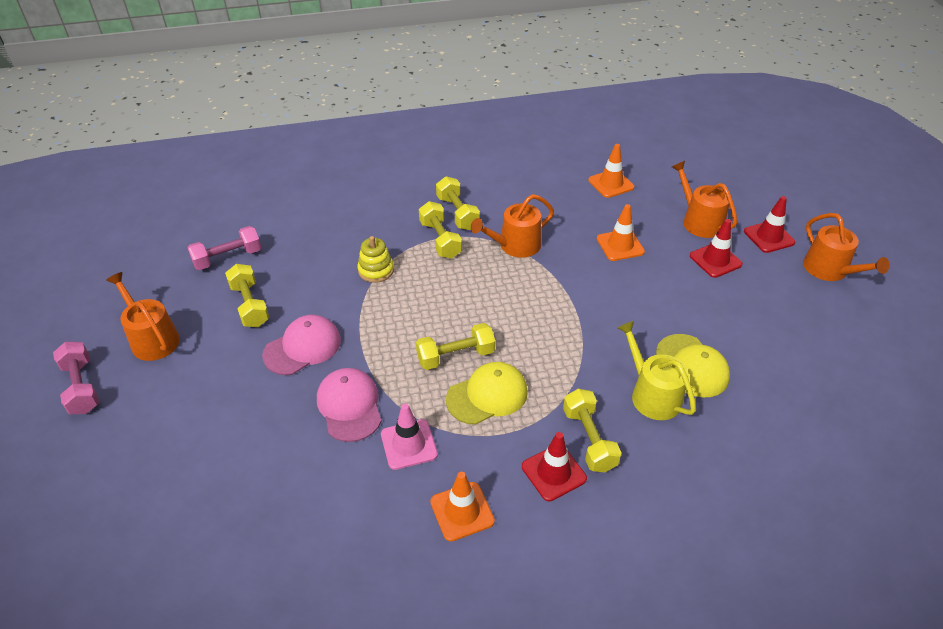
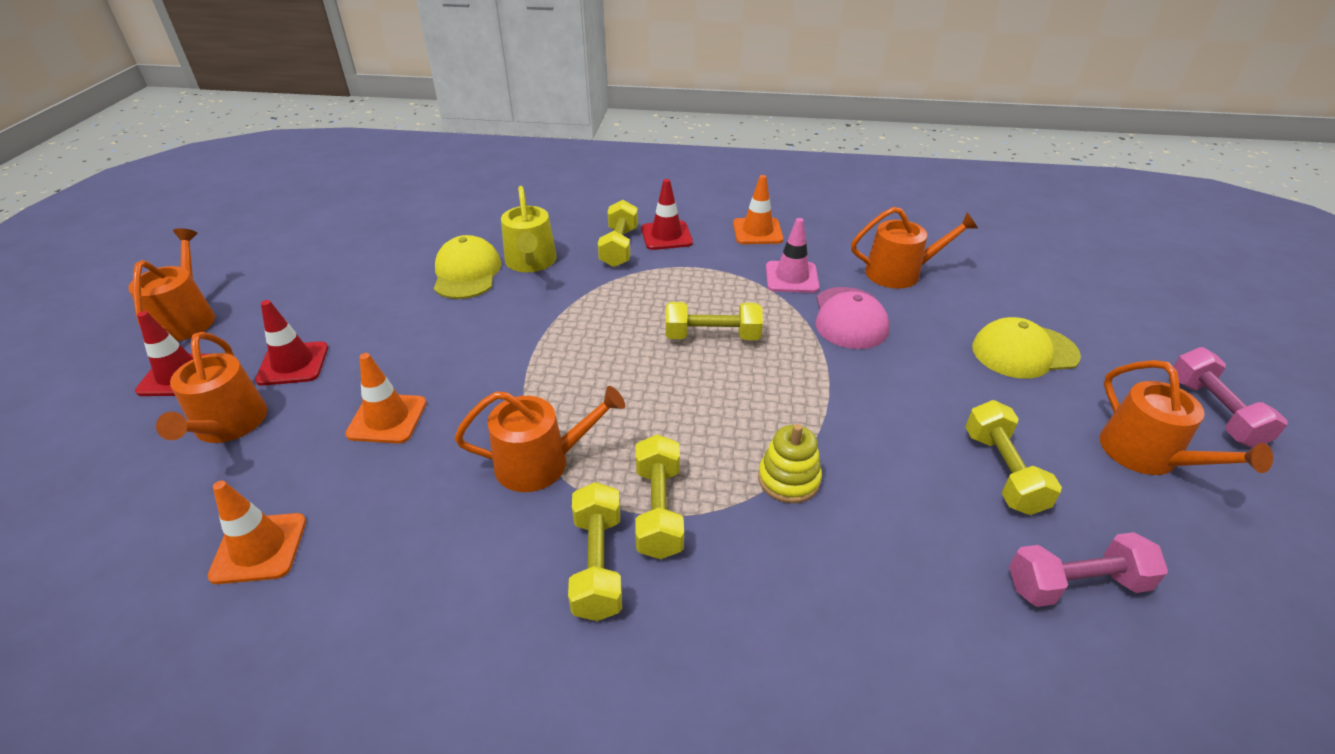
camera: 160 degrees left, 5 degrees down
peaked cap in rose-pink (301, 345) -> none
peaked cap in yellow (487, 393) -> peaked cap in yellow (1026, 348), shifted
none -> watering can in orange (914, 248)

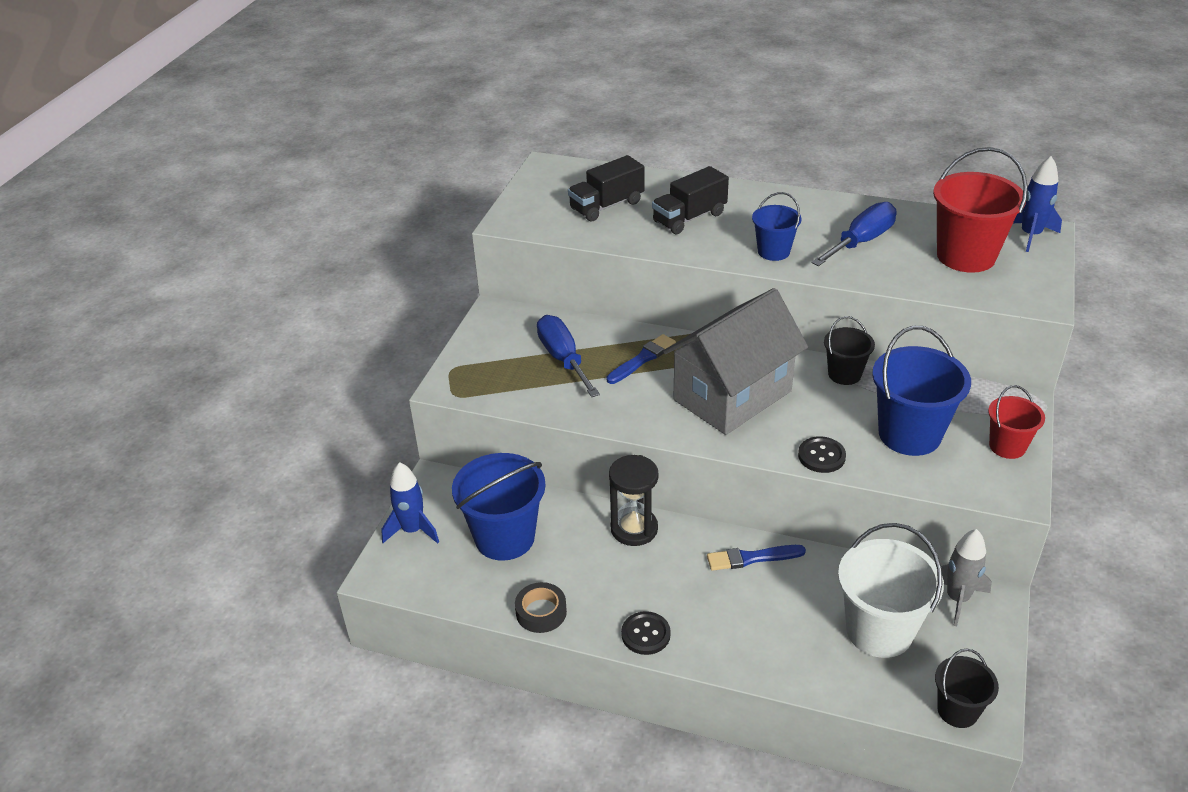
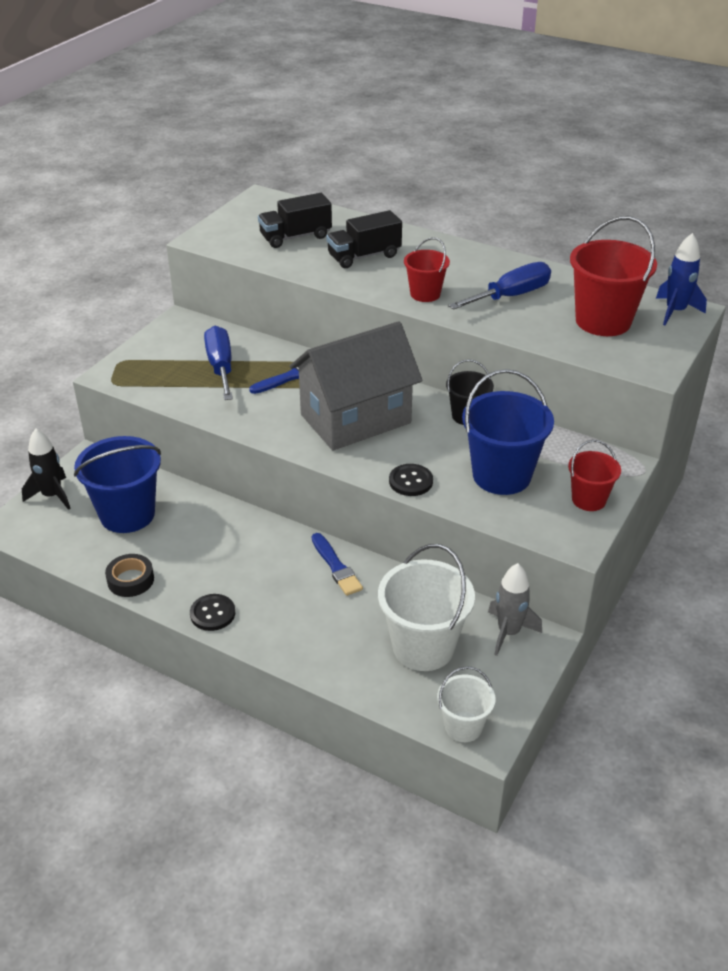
camera: 10 degrees right, 0 degrees up
pail in blue (776, 226) -> pail in red (427, 269)
hourglass in ebony (634, 500) -> none
rocket in blue (410, 503) -> rocket in ebony (46, 469)
paintbrush in blue (756, 558) -> paintbrush in blue (337, 564), 120 degrees counterclockwise
pail in ebony (967, 688) -> pail in white (466, 704)

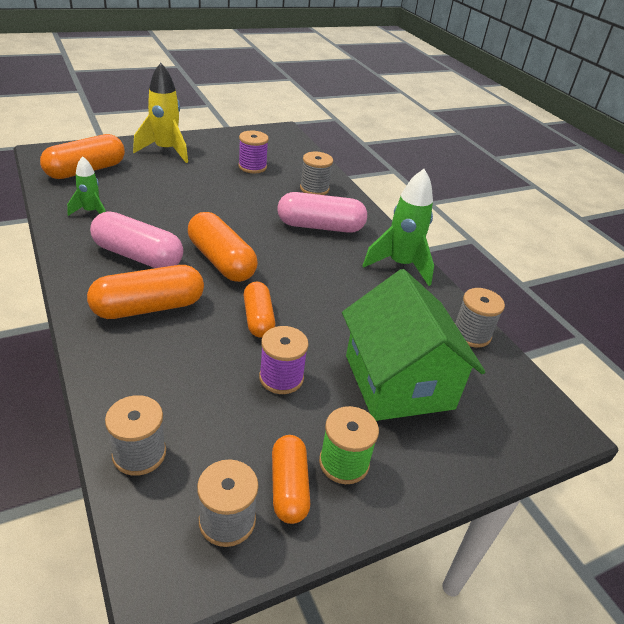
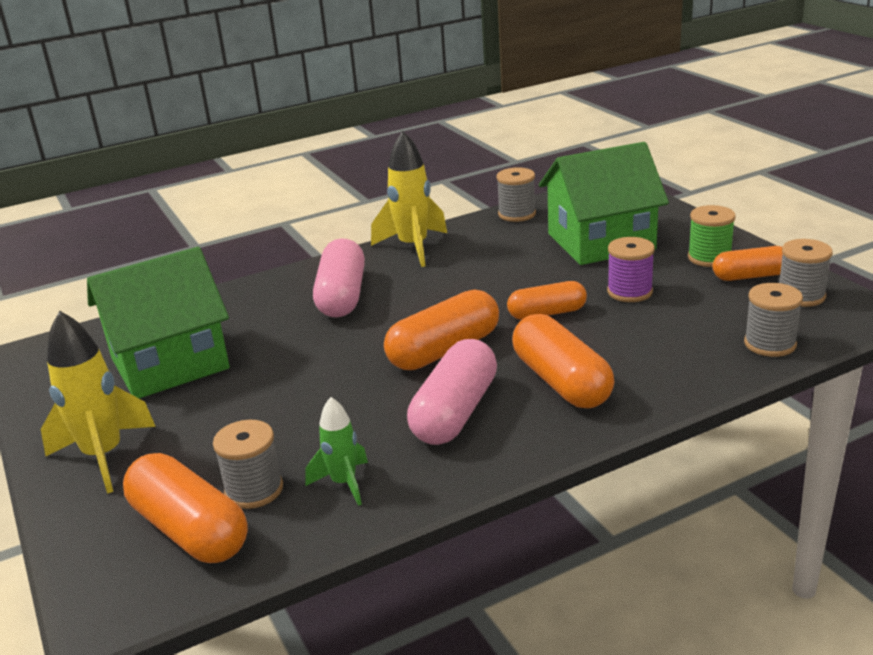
camera: 85 degrees left, 10 degrees down
reel of thread in violet (253, 152) -> cottage in leaf-green (158, 322)
reel of thread in ash-grey (316, 173) -> reel of thread in ash-grey (248, 464), shifted
rocket in leaf-green (398, 227) -> rocket in yellow (409, 199)

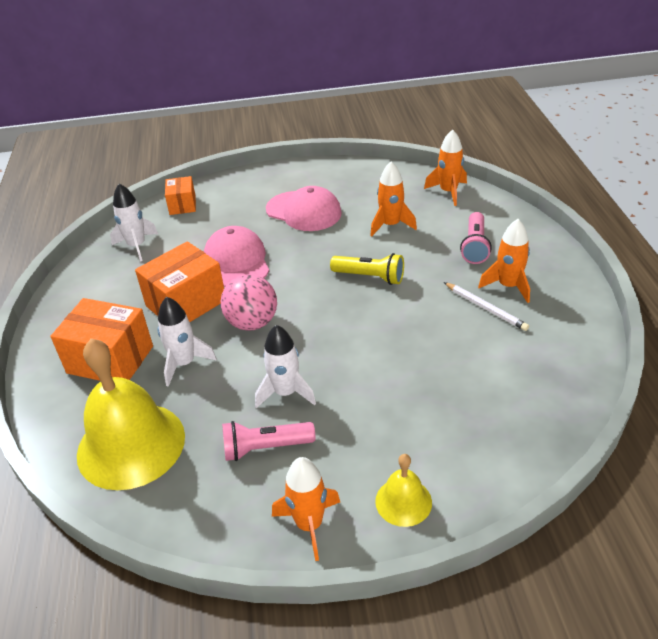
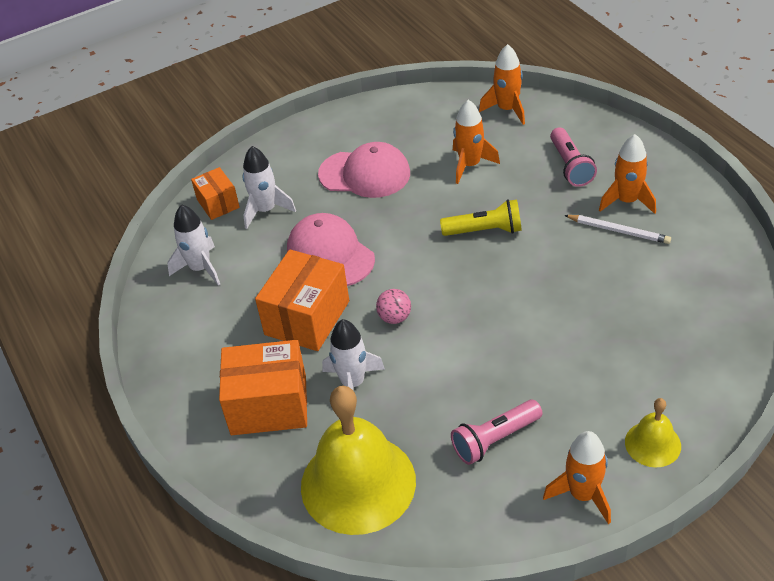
camera: 20 degrees left, 5 degrees up
play ball in rose-pink (249, 302) -> play ball in rose-pink (393, 306), x0.57
rocket in white (285, 366) -> rocket in white (269, 187), shifted

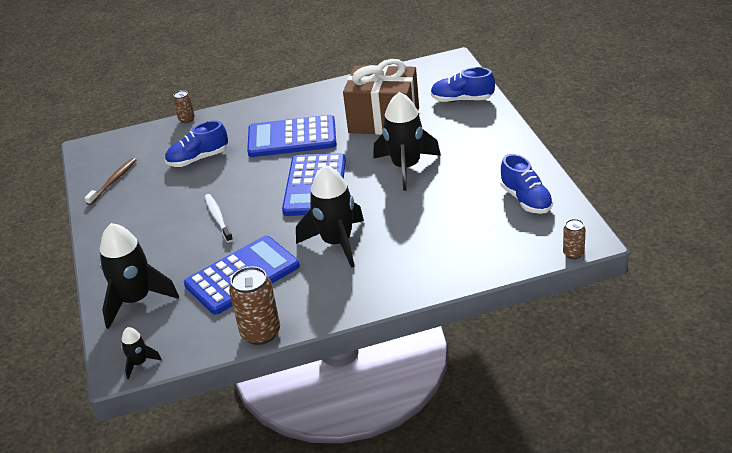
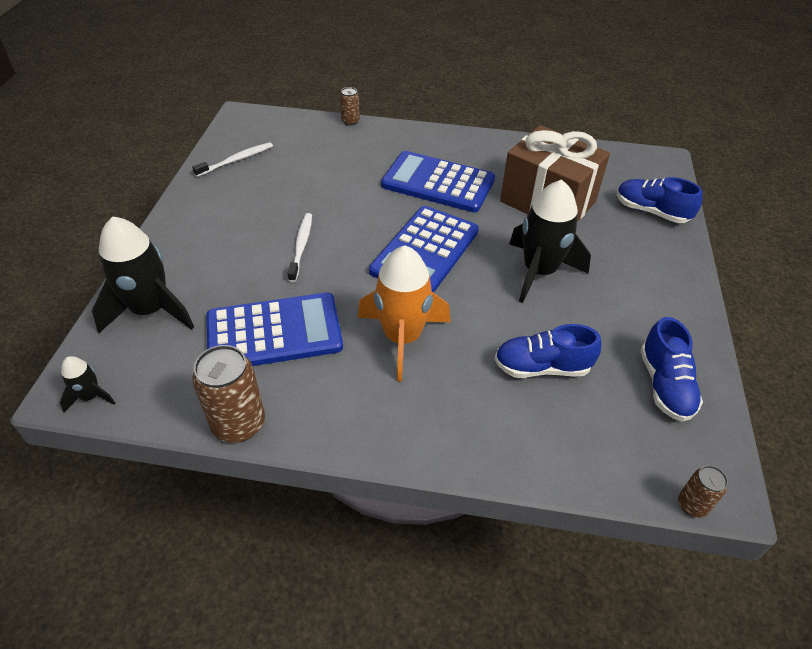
camera: 20 degrees right, 10 degrees up
shoe in blue (196, 144) -> shoe in blue (548, 351), shifted
toothbrush in brown (110, 181) -> toothbrush in white (232, 159)
rocket in ebony (330, 216) -> rocket in orange (404, 313)

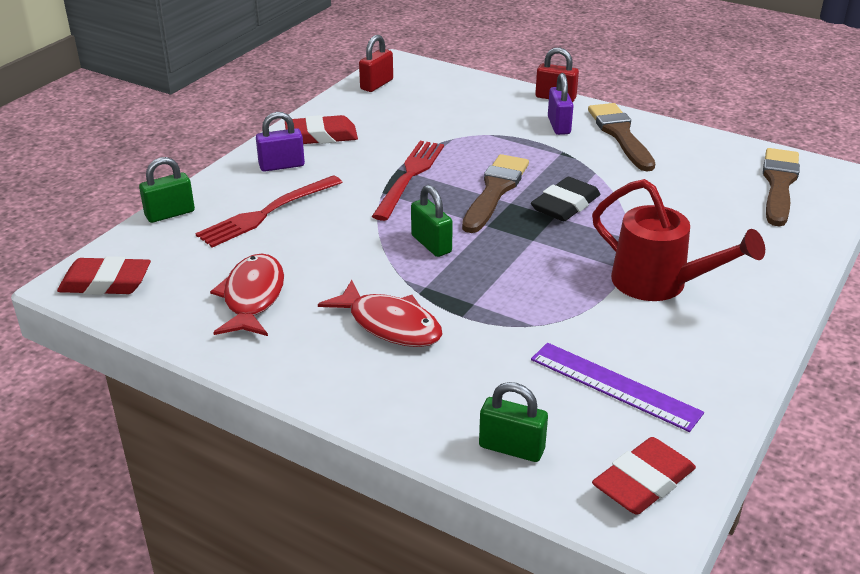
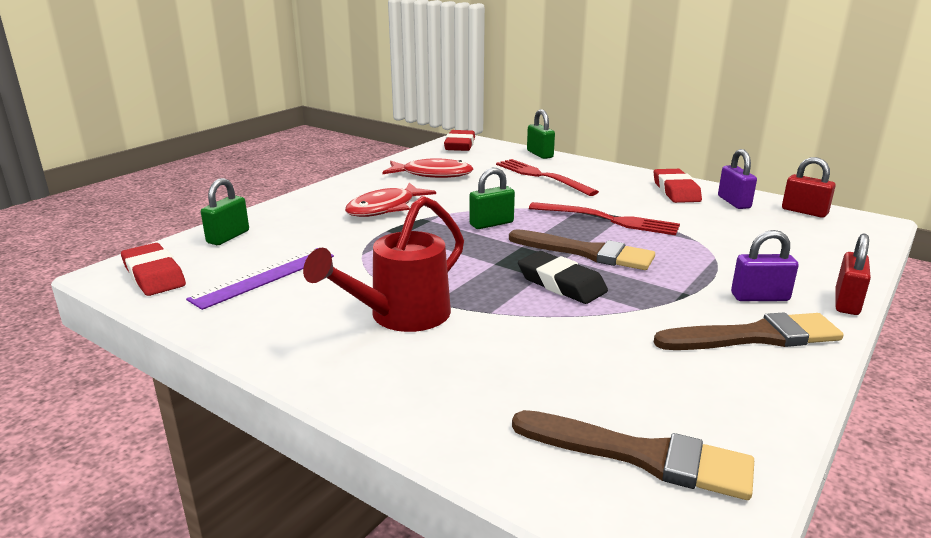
camera: 95 degrees right, 10 degrees down
padlock in violet (280, 142) -> padlock in violet (737, 179), shifted

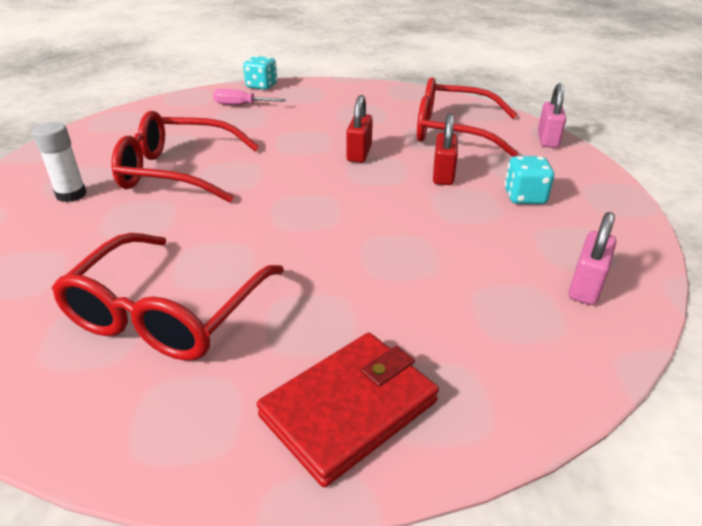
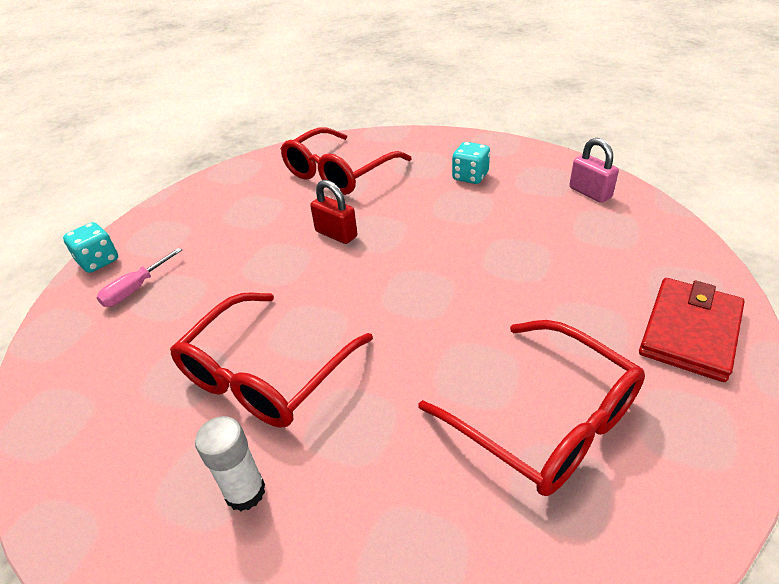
camera: 60 degrees left, 5 degrees up
padlock in rose-pink (552, 115) -> none
padlock in red (445, 149) -> none
card wallet in red (348, 410) -> card wallet in red (691, 330), 45 degrees clockwise

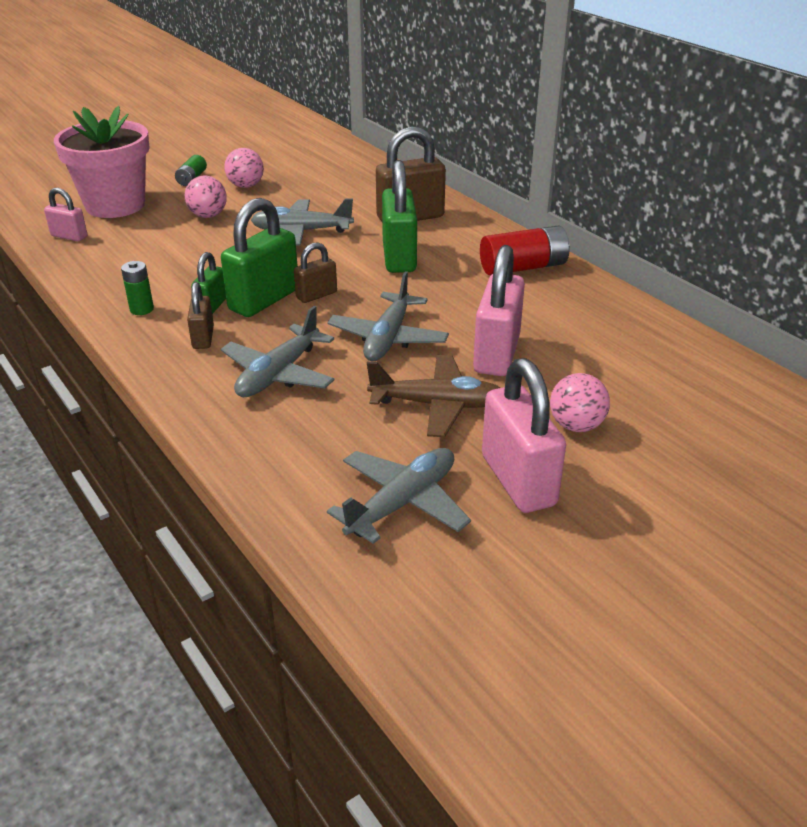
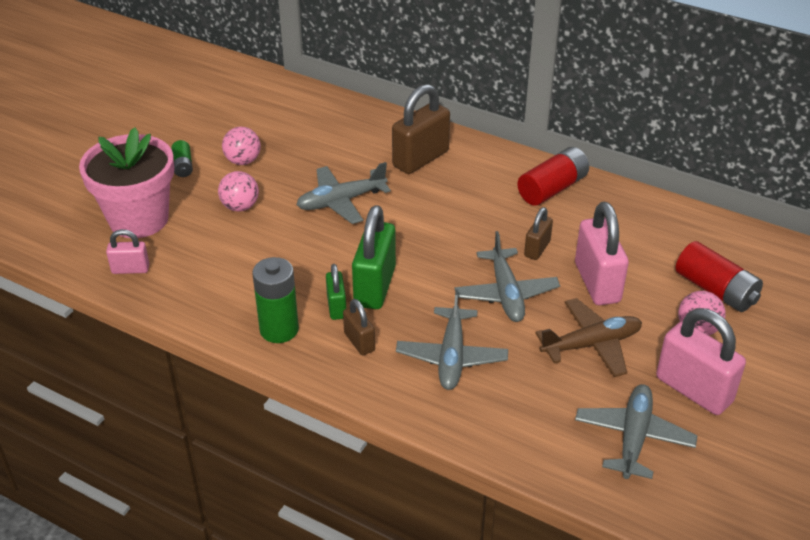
camera: 25 degrees left, 5 degrees up
padlock in leaf-green (399, 216) -> none
padlock in brown (315, 272) -> padlock in brown (538, 233), shifted
power cell in leaf-green (137, 288) -> power cell in leaf-green (275, 300), x1.78
none -> power cell in red (719, 276)

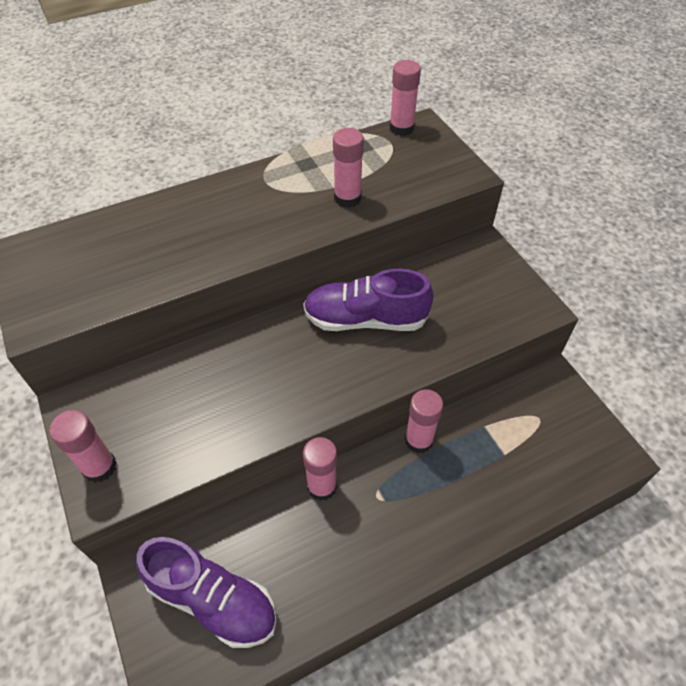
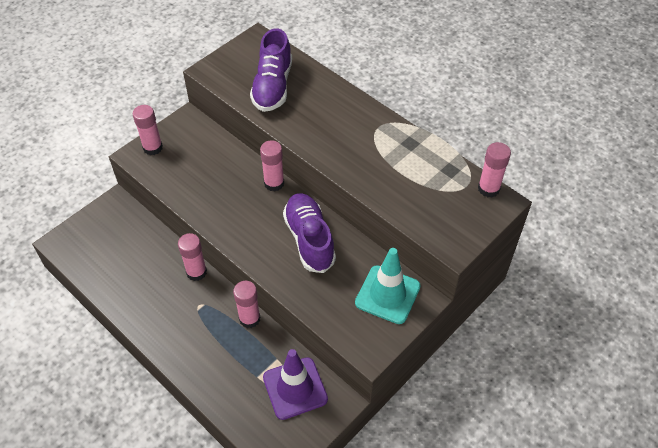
camera: 70 degrees right, 0 degrees up
glue in rose-pink (348, 168) -> glue in rose-pink (272, 166), shifted
shoe in violet (206, 592) -> shoe in violet (271, 70), shifted
none -> traffic cone in turquoise (388, 286)
none -> traffic cone in violet (295, 384)

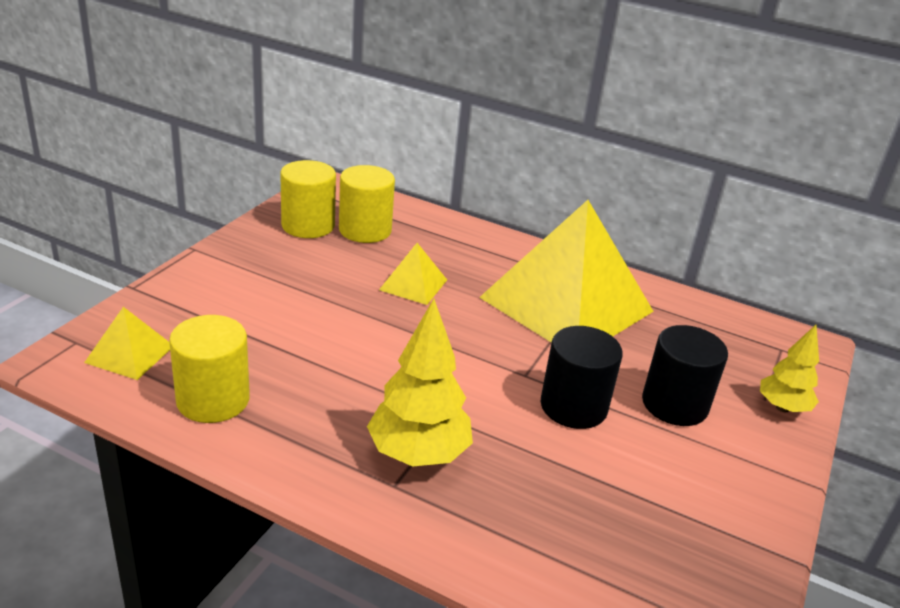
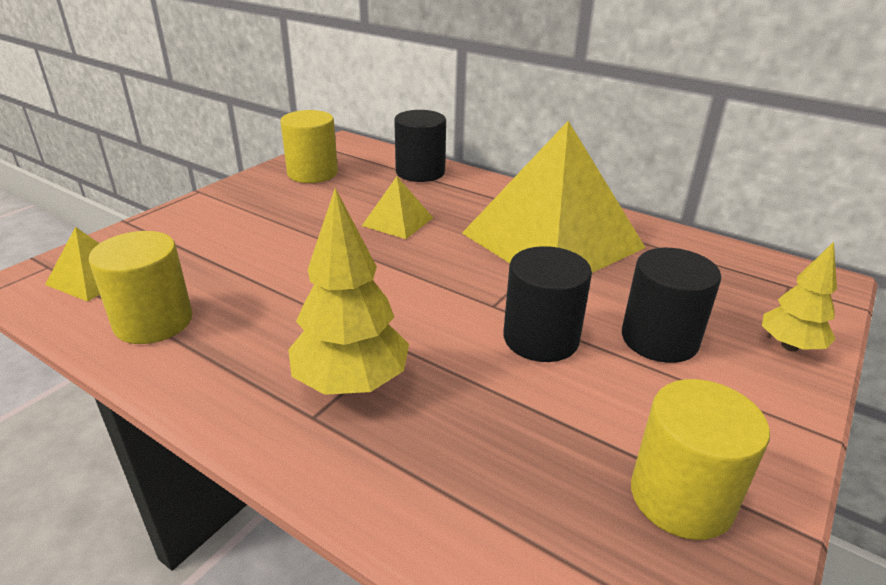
camera: 10 degrees right, 0 degrees up
cylinder in yellow (367, 204) -> cylinder in yellow (700, 459), shifted
none -> cylinder in ebony (420, 146)

